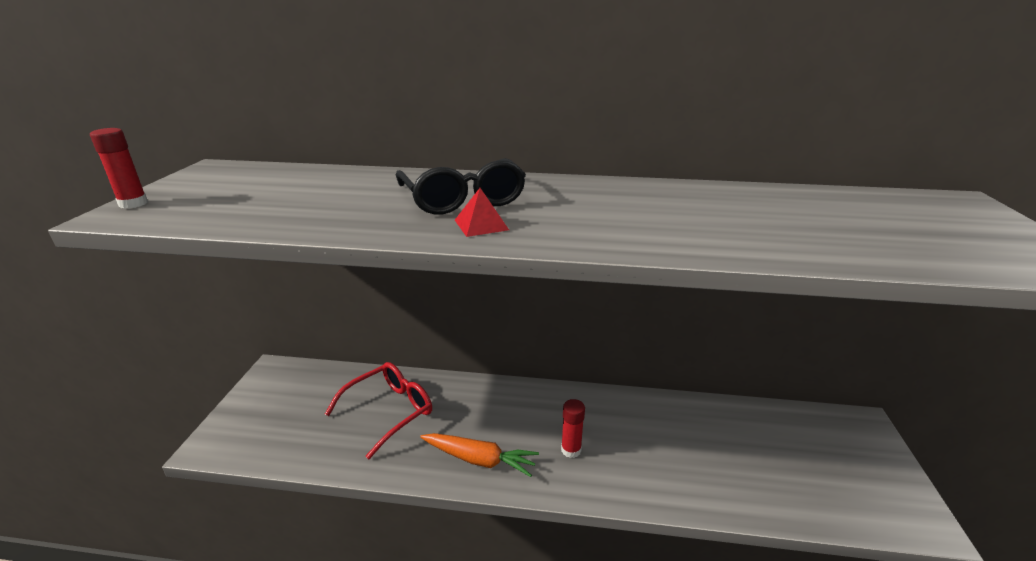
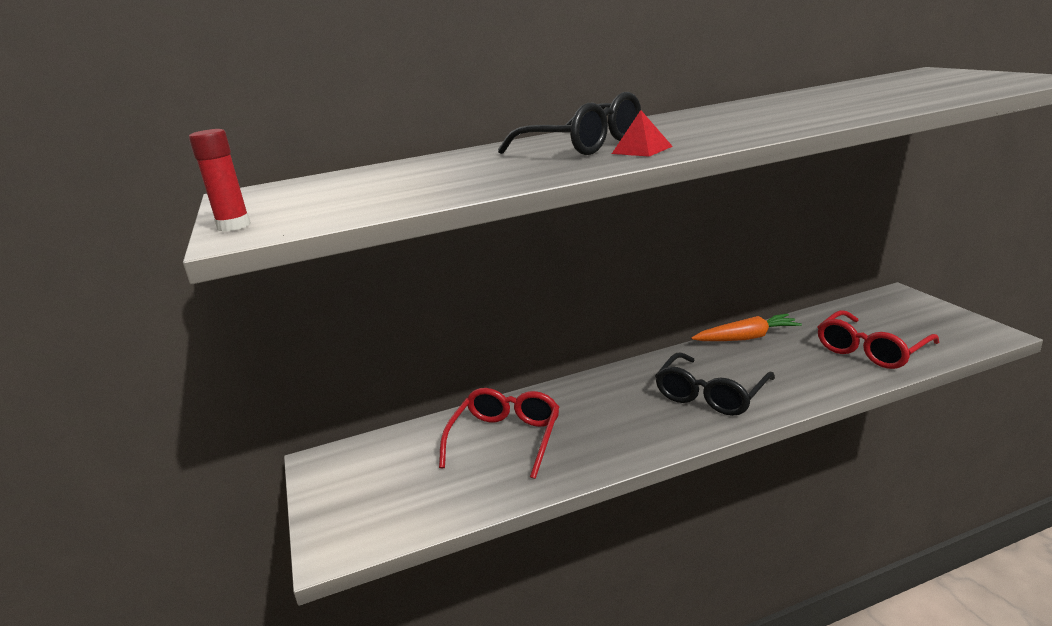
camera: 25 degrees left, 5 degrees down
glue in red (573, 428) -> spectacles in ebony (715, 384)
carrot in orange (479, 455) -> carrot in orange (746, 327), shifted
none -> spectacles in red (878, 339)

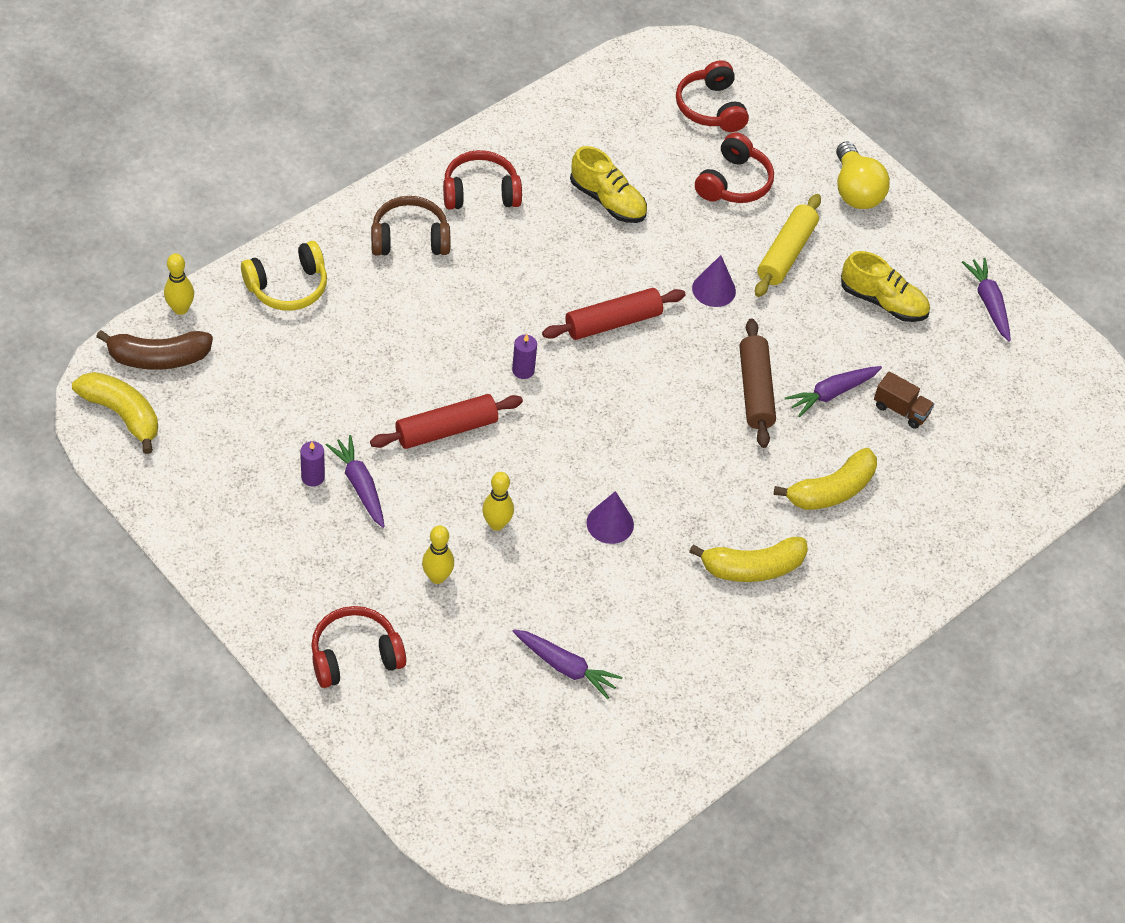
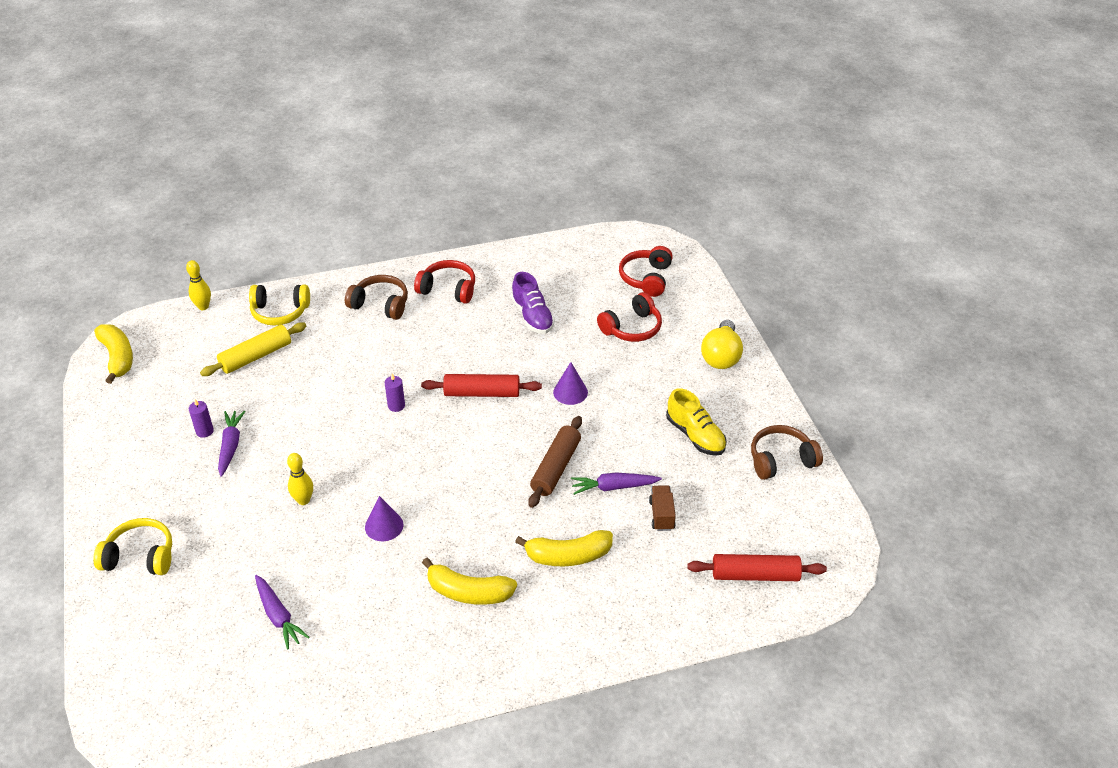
camera: 30 degrees right, 10 degrees down
shoe in yellow (608, 184) -> shoe in violet (533, 303)
dough roller in yellow (788, 245) -> dough roller in yellow (253, 349), shifted
carrot in violet (986, 300) -> headset in brown (787, 452)
banana in brown (154, 350) -> none
lorry in brown (904, 400) -> lorry in brown (662, 508), 150 degrees counterclockwise
dough roller in red (446, 421) -> dough roller in red (757, 567), shifted
skittle in yellow (438, 554) -> none
headset in red (358, 647) -> headset in yellow (132, 546)

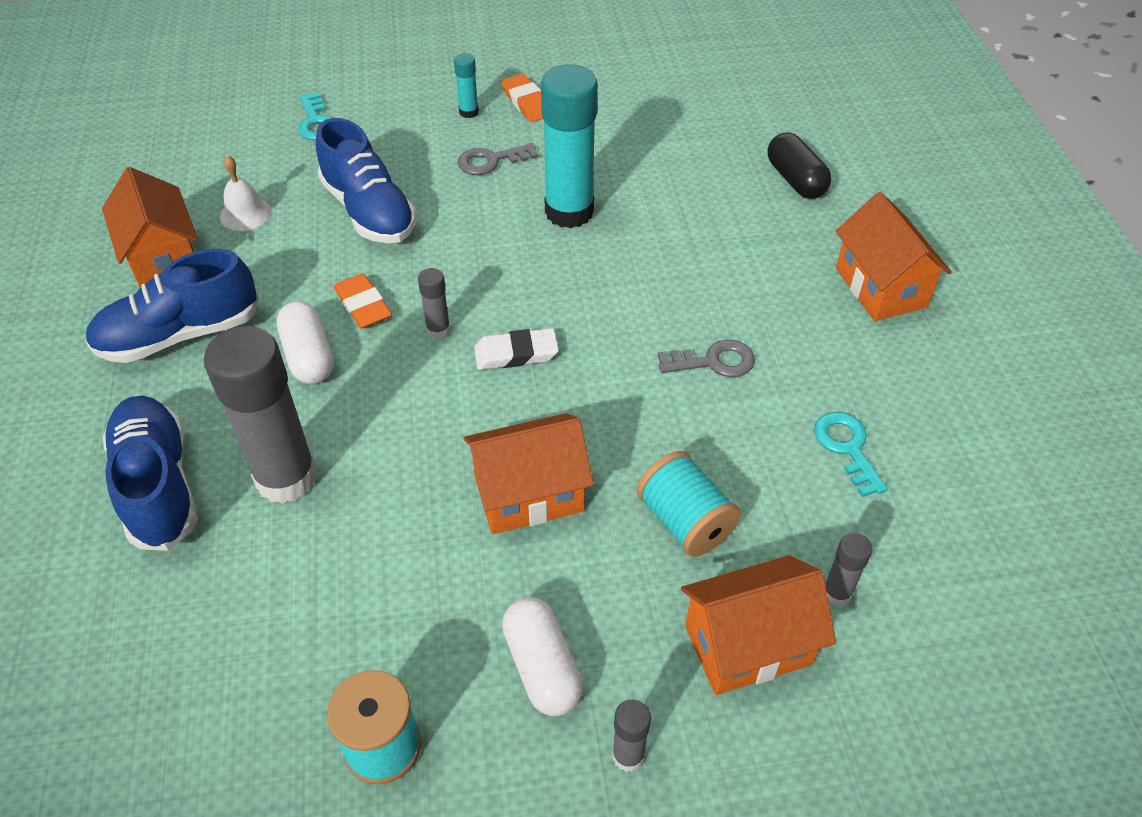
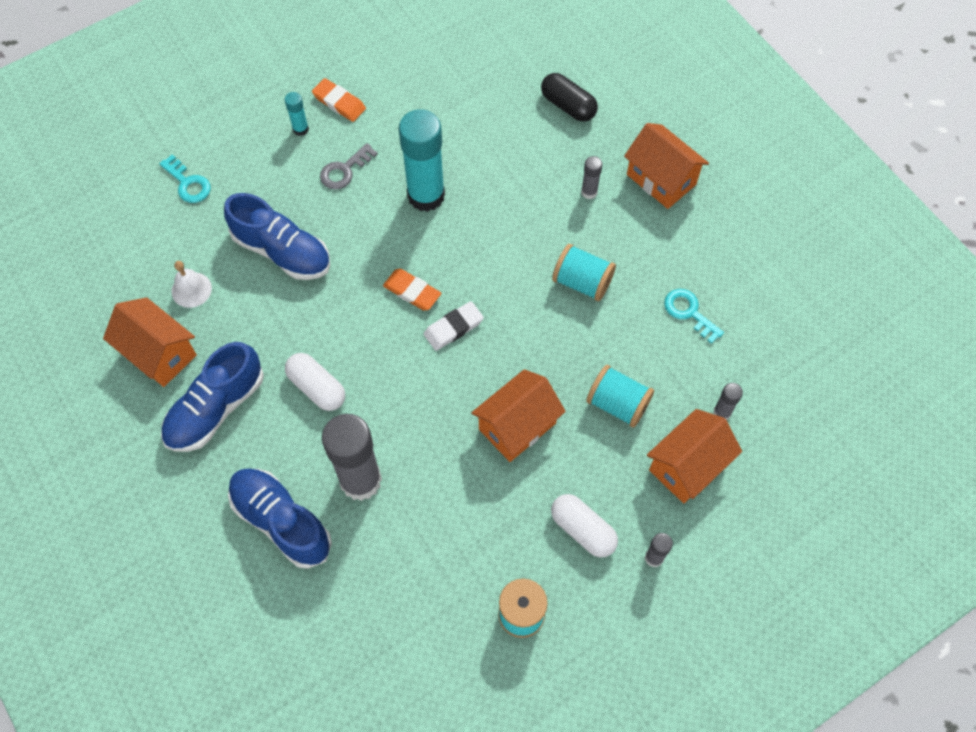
camera: 25 degrees left, 15 degrees up
glue in ash-grey (434, 303) -> glue in ash-grey (591, 177), shifted
gum eraser in orange (362, 301) -> gum eraser in orange (412, 289), shifted
key in ash-grey (706, 358) -> reel of thread in turquoise (584, 272)

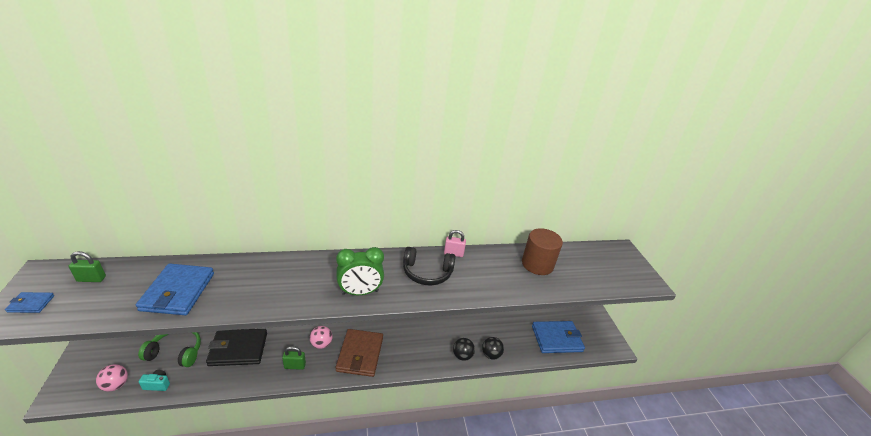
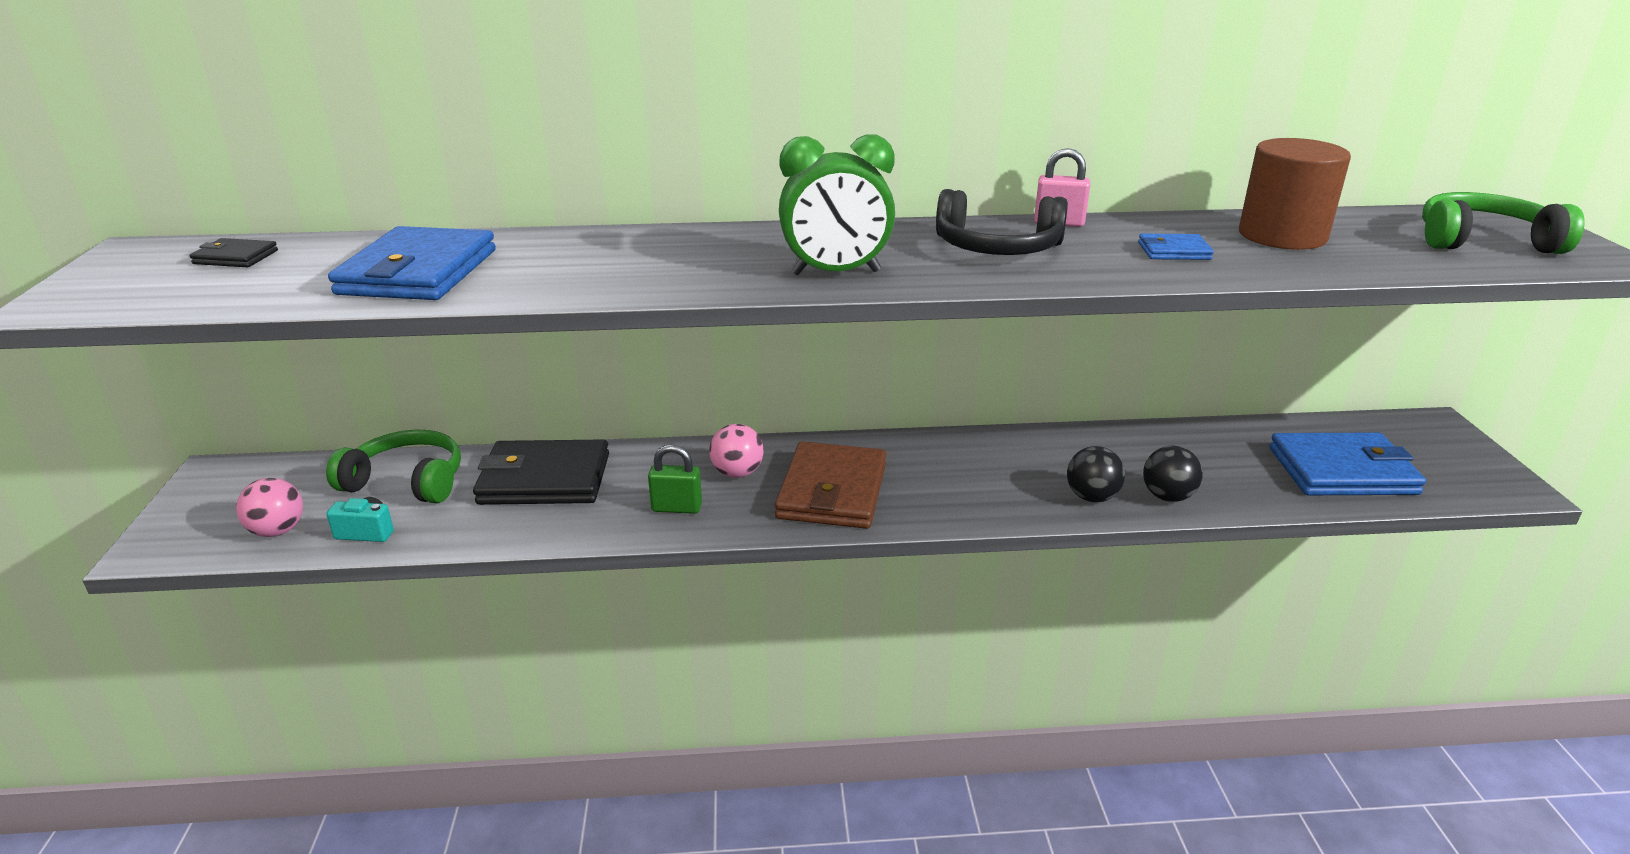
camera: 10 degrees right, 5 degrees down
padlock in leaf-green (87, 266) -> card wallet in ebony (233, 252)
card wallet in blue (29, 302) -> card wallet in blue (1176, 247), shifted
none -> headset in leaf-green (1503, 223)

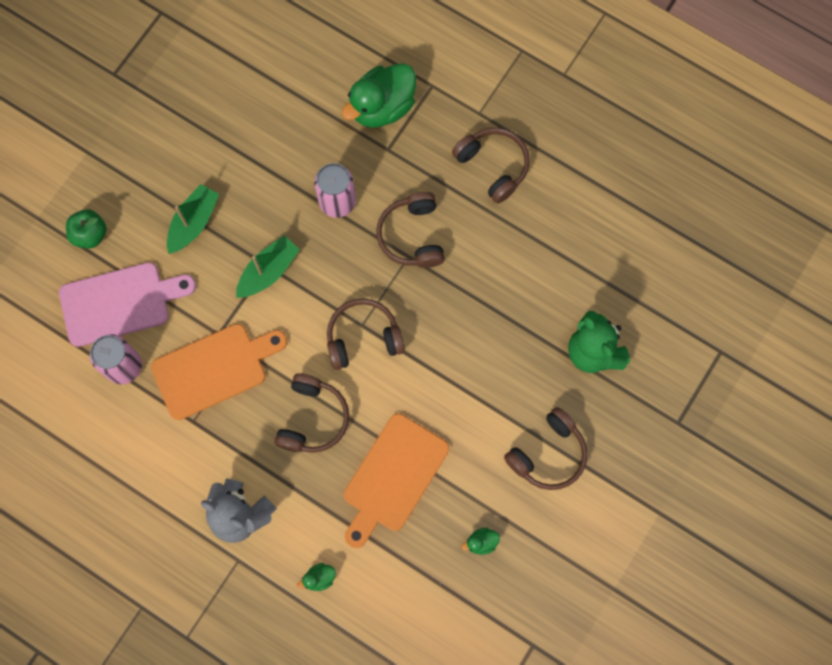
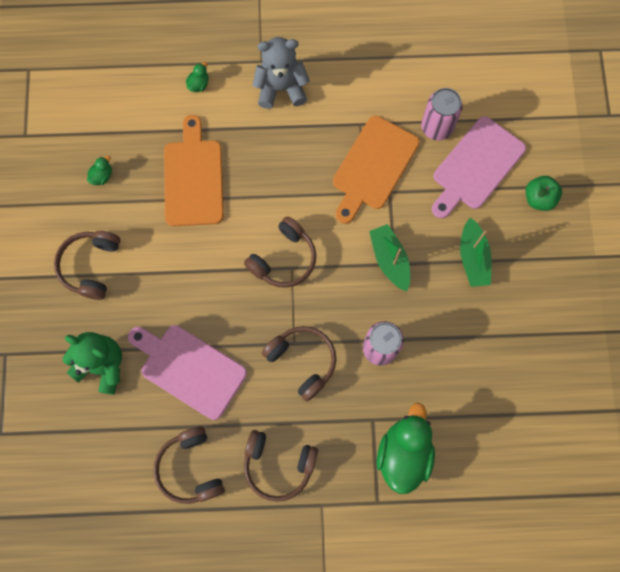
camera: 145 degrees right, 0 degrees up
sailboat in leaf-green (268, 266) -> sailboat in leaf-green (389, 258), 150 degrees clockwise
headset in brown (311, 413) -> headset in brown (189, 465), shifted
none -> chopping board in rose-pink (187, 372)

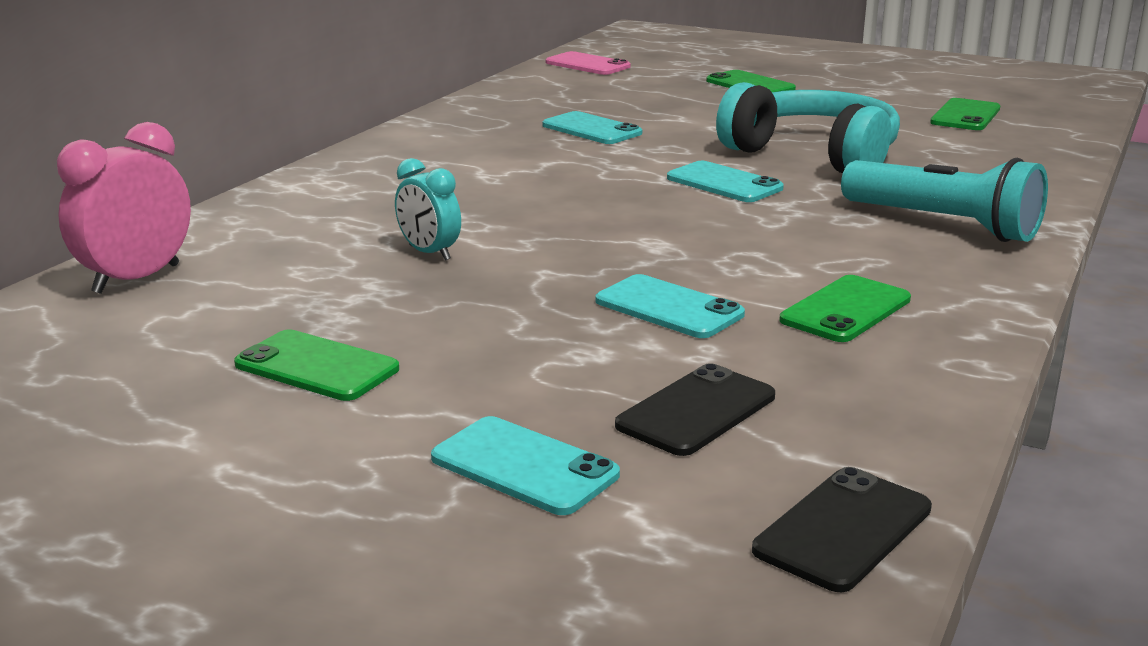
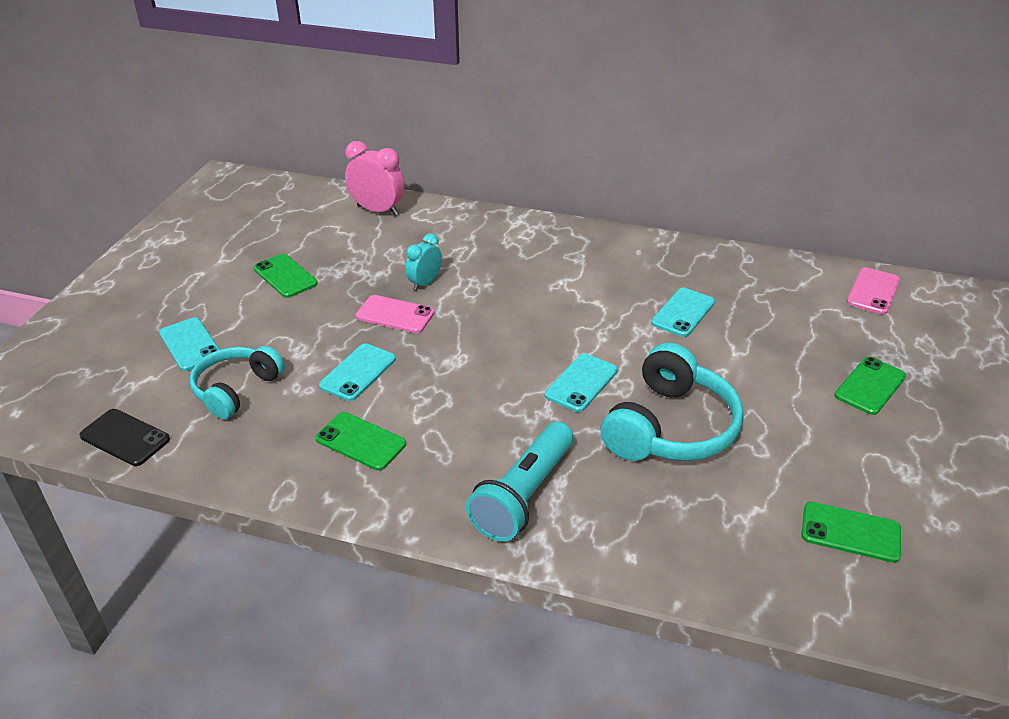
camera: 80 degrees right, 15 degrees up
phone in leaf-green (316, 365) -> phone in leaf-green (285, 276), 60 degrees counterclockwise
phone in ebony (695, 409) -> headset in turquoise (237, 382)
phone in turquoise (525, 465) -> phone in turquoise (189, 344), 60 degrees counterclockwise
none -> phone in rose-pink (395, 314)

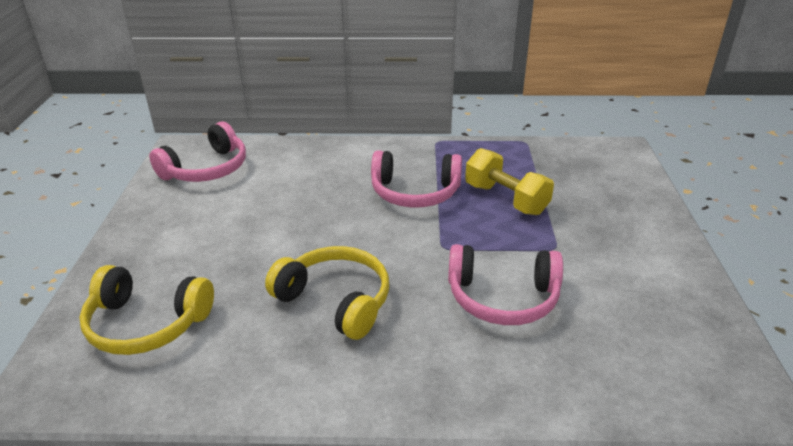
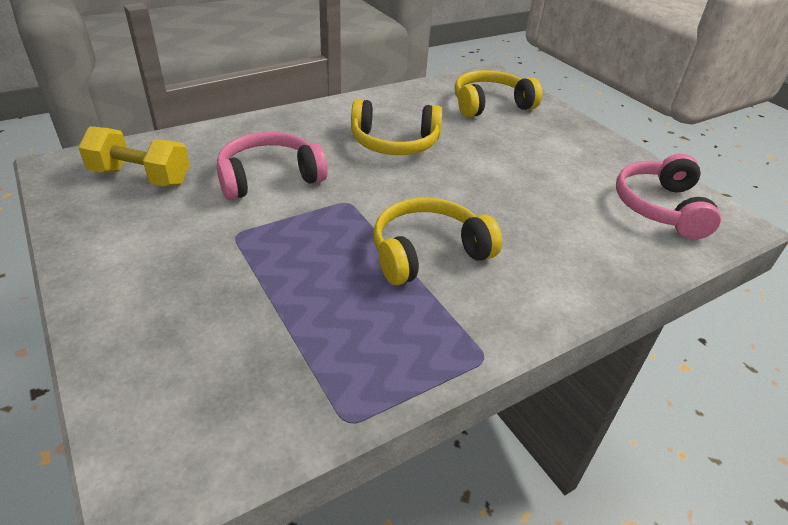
camera: 145 degrees right, 5 degrees up
dumbbell in yellow (509, 181) -> dumbbell in yellow (134, 156), shifted
headset in rose-pink (416, 179) -> headset in yellow (438, 241)

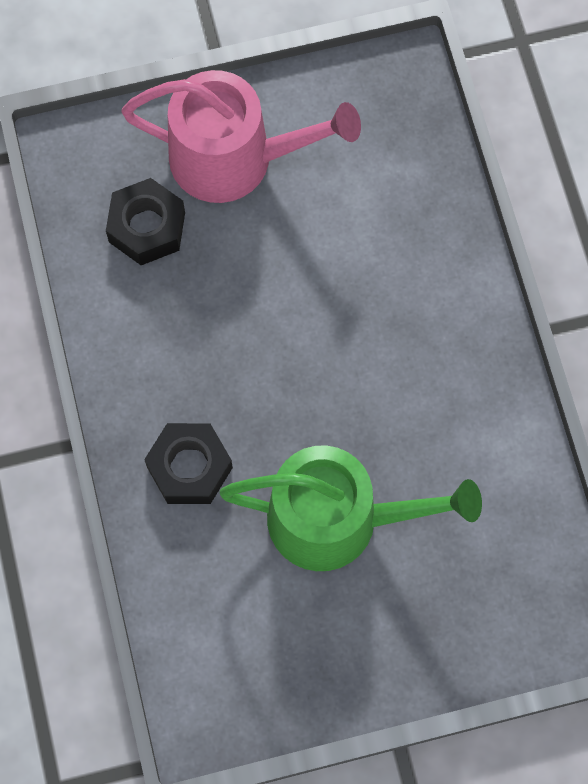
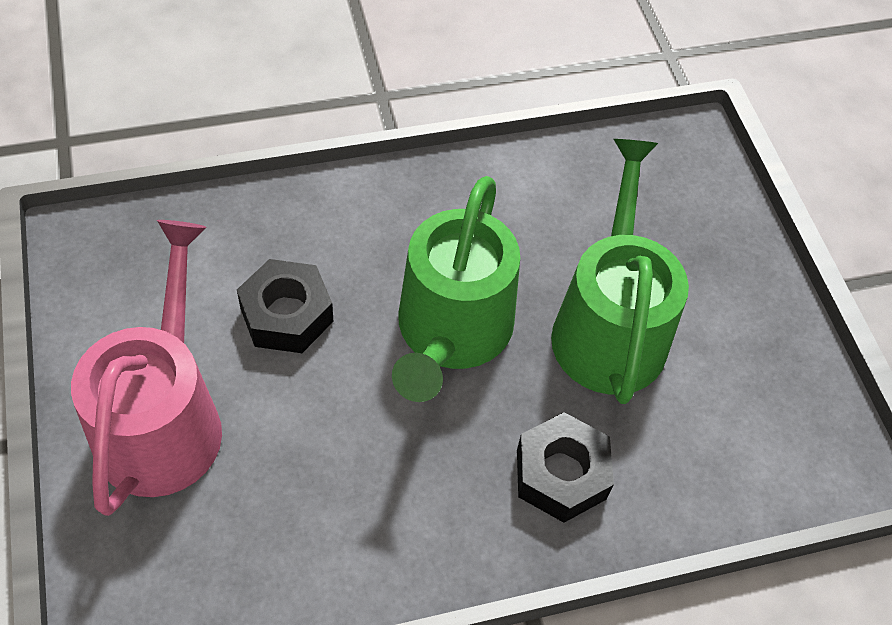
camera: 95 degrees left, 15 degrees down
hex nut in ebony (145, 221) -> hex nut in ebony (285, 306), shifted
none -> watering can in leaf-green (456, 289)

